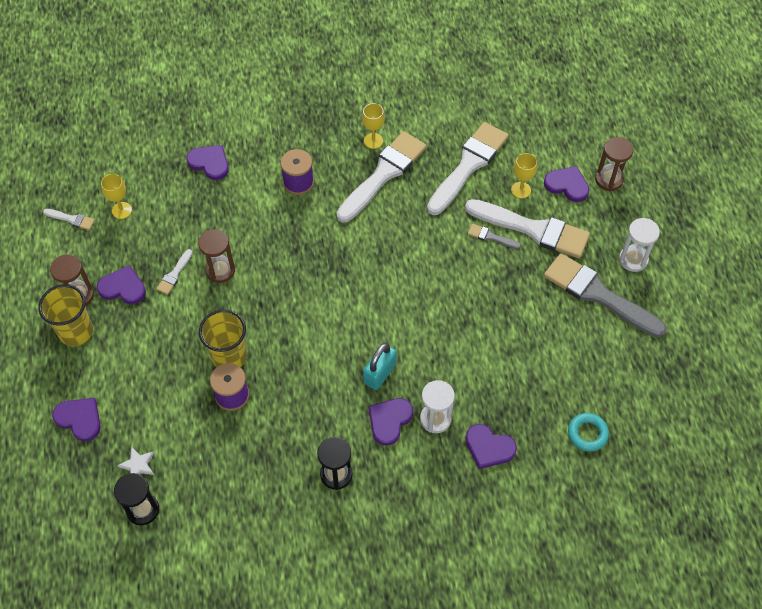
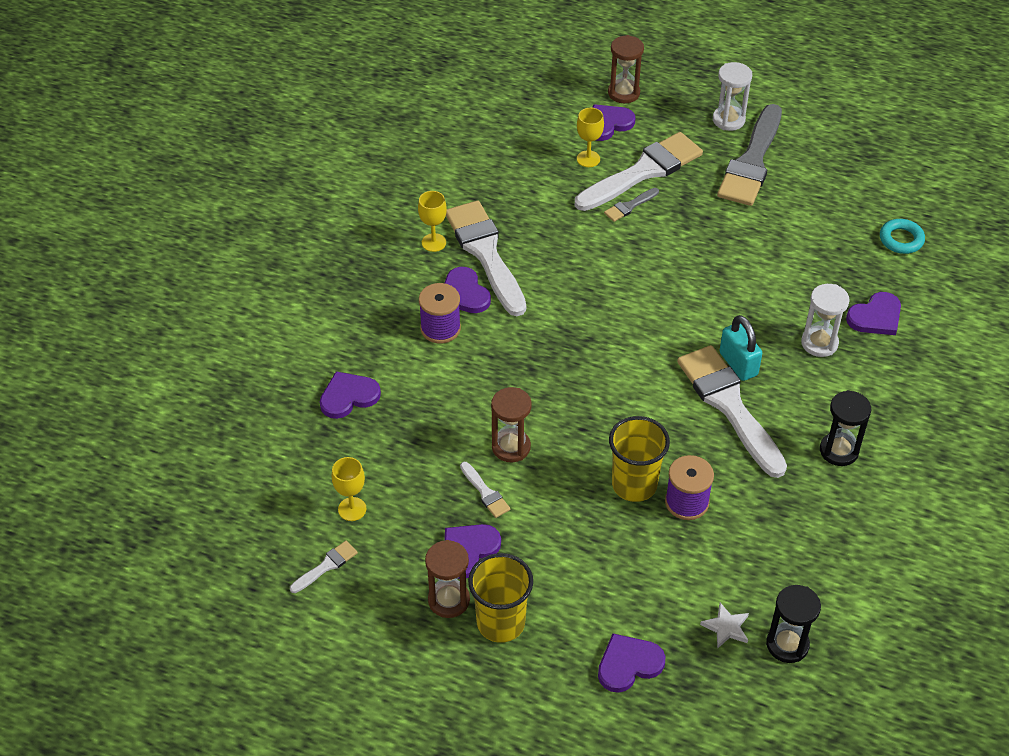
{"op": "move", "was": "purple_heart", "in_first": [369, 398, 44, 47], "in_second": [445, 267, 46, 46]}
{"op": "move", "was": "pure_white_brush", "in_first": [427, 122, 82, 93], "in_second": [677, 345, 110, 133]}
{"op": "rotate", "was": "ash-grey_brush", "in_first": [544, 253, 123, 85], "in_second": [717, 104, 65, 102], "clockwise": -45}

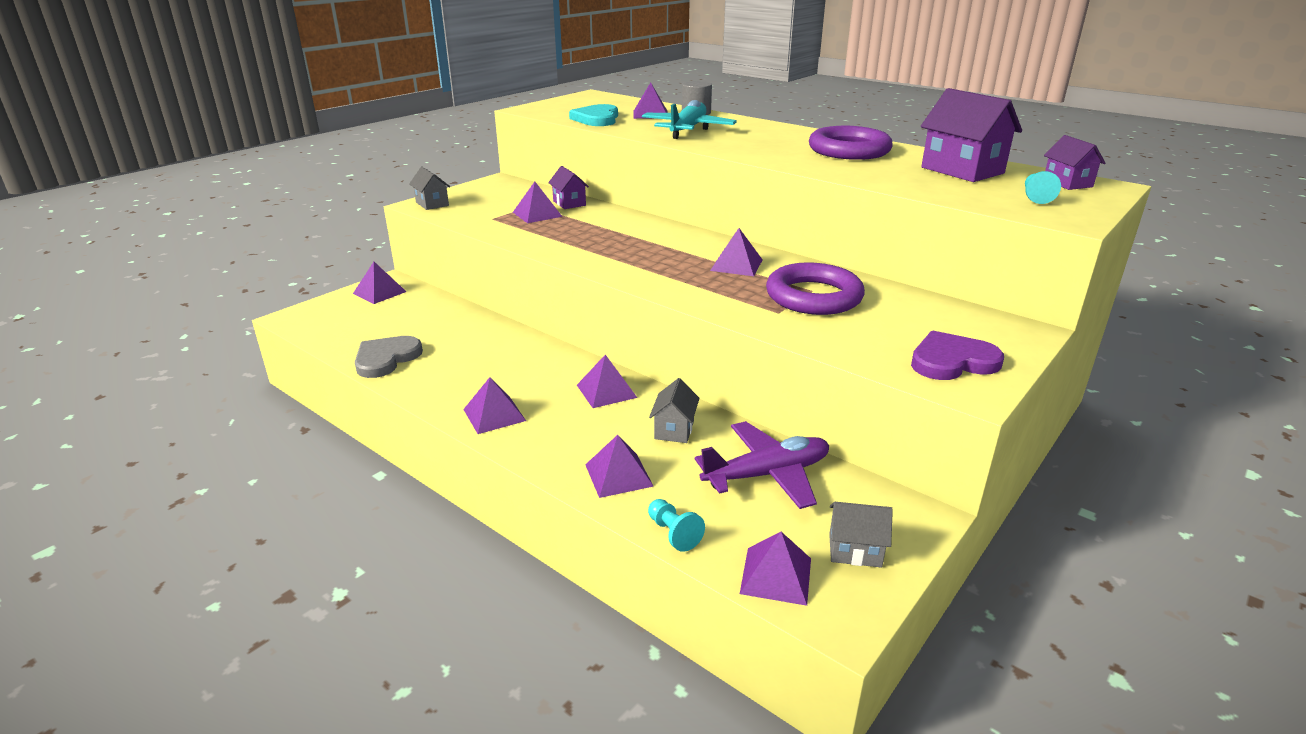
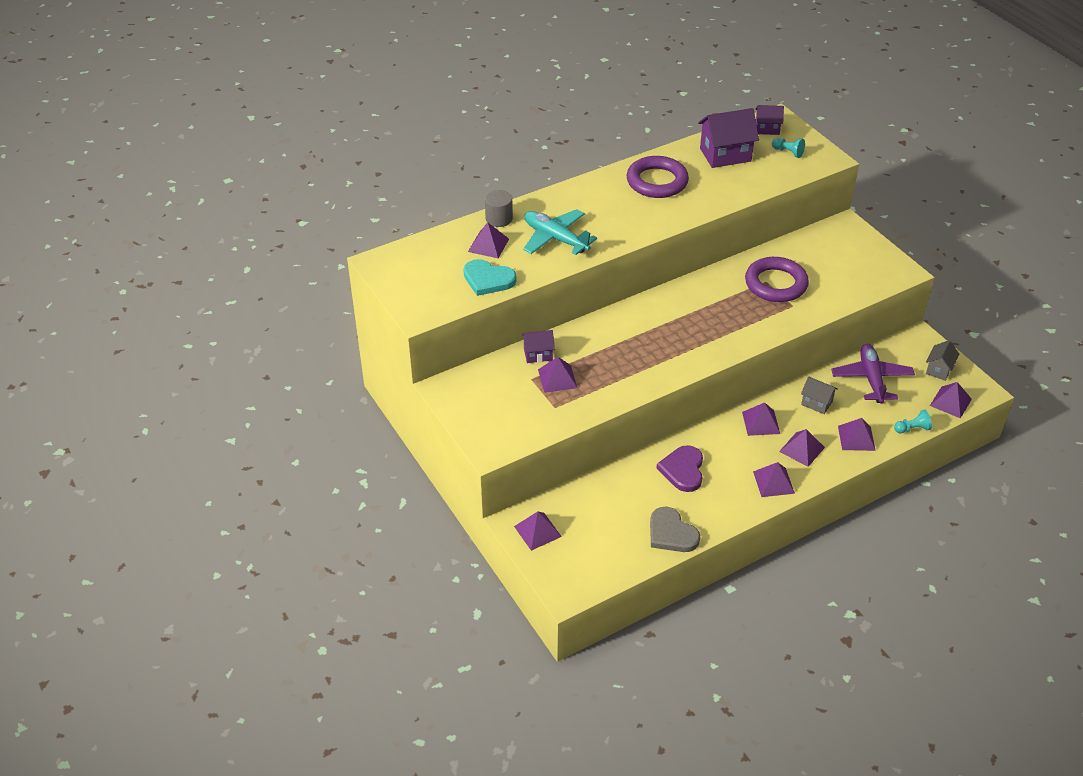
{"op": "delete", "was": "ash-grey_toy_house", "in_first": [409, 167, 41, 43]}
{"op": "move", "was": "purple_pyramid", "in_first": [710, 228, 53, 48], "in_second": [779, 429, 46, 38]}
{"op": "move", "was": "purple_heart", "in_first": [911, 331, 93, 49], "in_second": [657, 445, 46, 47]}

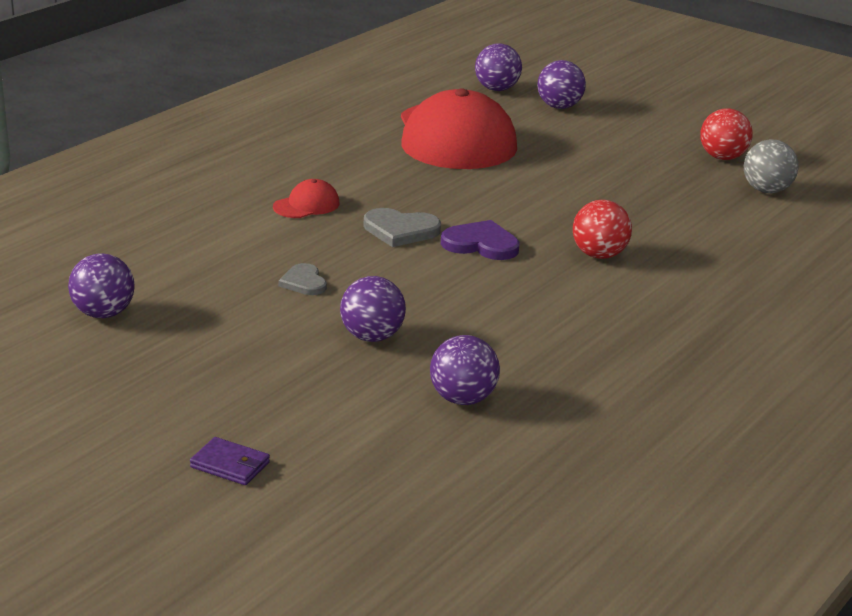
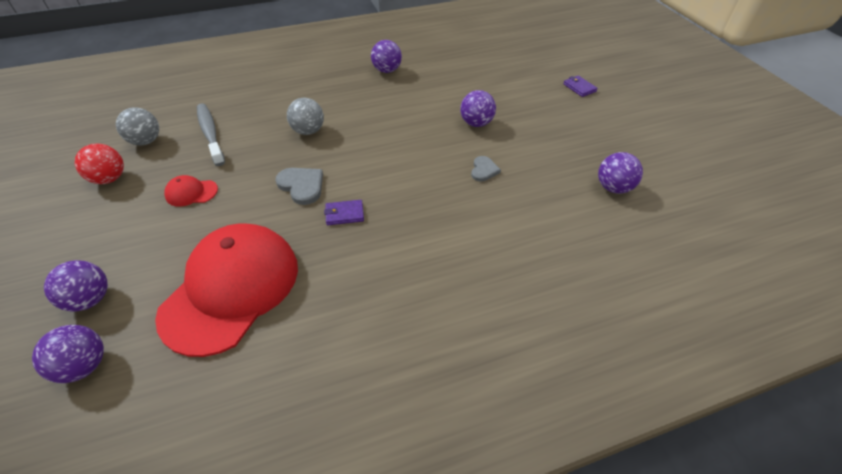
{"op": "move", "was": "crimson_baseball_cap", "in_first": [273, 179, 67, 39], "in_second": [164, 175, 54, 32]}
{"op": "move", "was": "ash-grey_heart", "in_first": [364, 208, 77, 39], "in_second": [275, 168, 48, 37]}
{"op": "move", "was": "purple_ball", "in_first": [430, 335, 70, 70], "in_second": [371, 40, 31, 33]}
{"op": "delete", "was": "purple_heart", "in_first": [441, 220, 79, 40]}
{"op": "recolor", "was": "crimson_ball", "now": "ash-grey_ball", "in_first": [573, 200, 59, 59], "in_second": [287, 98, 37, 37]}
{"op": "insert", "now": "ash-grey_dental_brush", "in_second": [197, 103, 28, 63]}
{"op": "insert", "now": "purple_billfold", "in_second": [324, 200, 40, 25]}

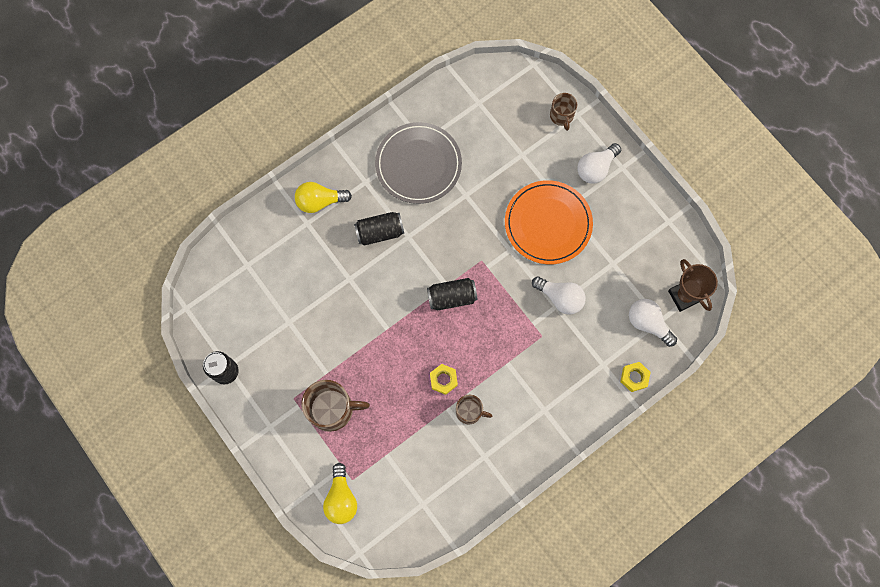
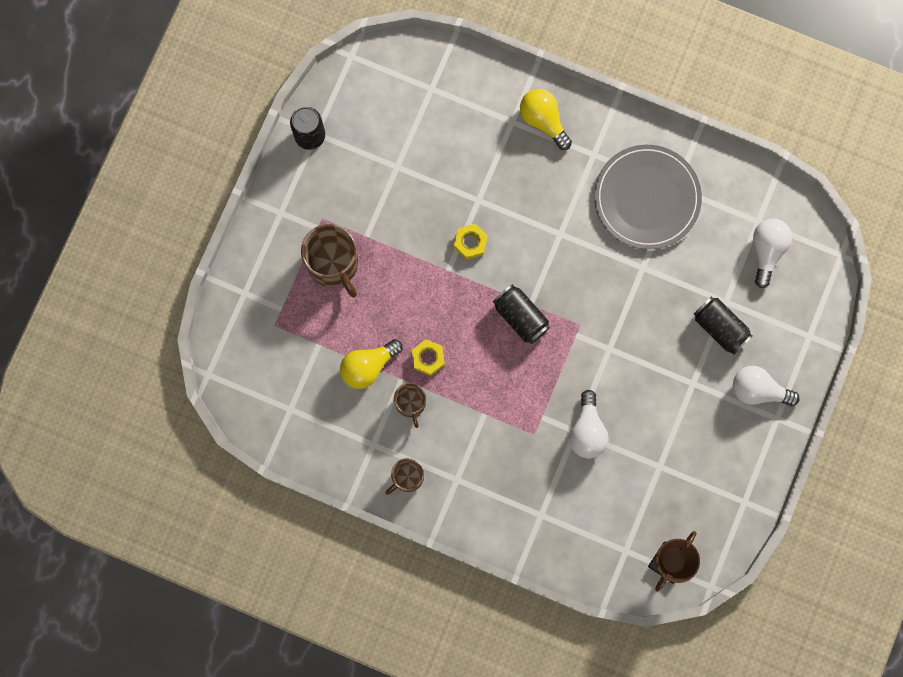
{"op": "move", "was": "golden_light_bulb", "in_first": [323, 463, 34, 61], "in_second": [340, 339, 63, 50]}
{"op": "move", "was": "jet-black_tin", "in_first": [354, 212, 50, 34], "in_second": [694, 296, 59, 59]}
{"op": "delete", "was": "orange-coloured_plate", "in_first": [505, 180, 88, 84]}
{"op": "move", "was": "brown_tea_mug", "in_first": [550, 93, 27, 38], "in_second": [385, 458, 39, 37]}
{"op": "move", "was": "golden_nut", "in_first": [620, 362, 31, 30], "in_second": [454, 224, 34, 36]}
{"op": "move", "was": "pure_white_light_bulb", "in_first": [629, 299, 48, 48], "in_second": [753, 219, 39, 69]}

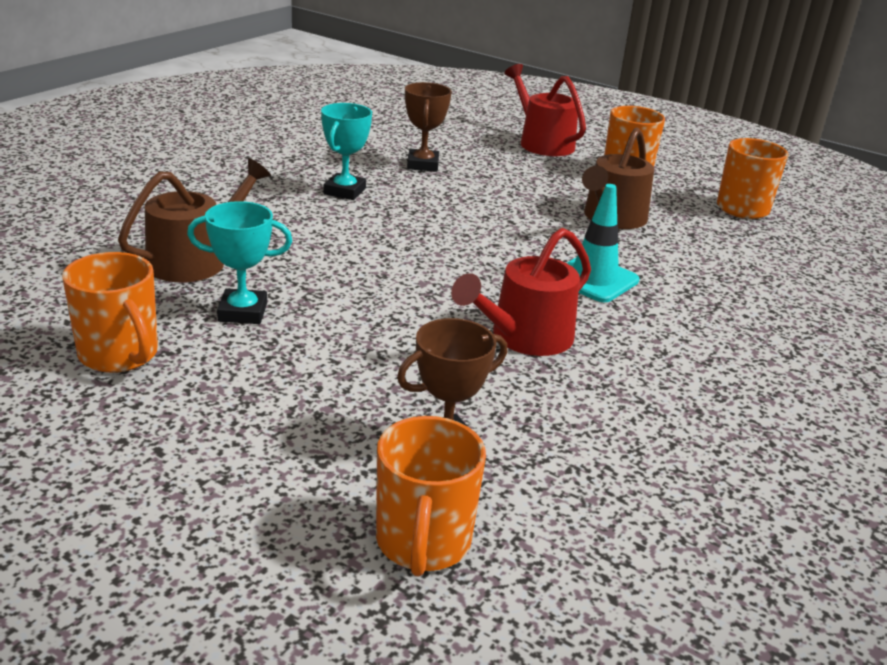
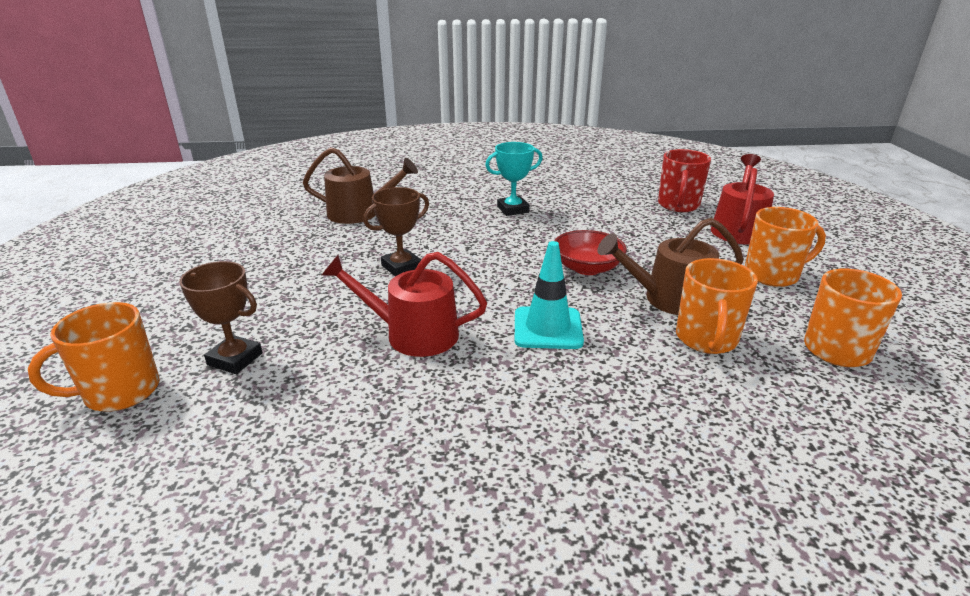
{"op": "move", "was": "orange-coloured_tea_mug", "in_first": [62, 252, 96, 121], "in_second": [676, 258, 82, 96]}
{"op": "delete", "was": "turquoise_trophy", "in_first": [187, 201, 105, 123]}
{"op": "move", "was": "brown_trophy", "in_first": [405, 82, 47, 90], "in_second": [363, 187, 66, 89]}
{"op": "insert", "now": "crimson_serving_bowl", "in_second": [554, 230, 73, 45]}
{"op": "insert", "now": "crimson_tea_mug", "in_second": [658, 149, 53, 63]}

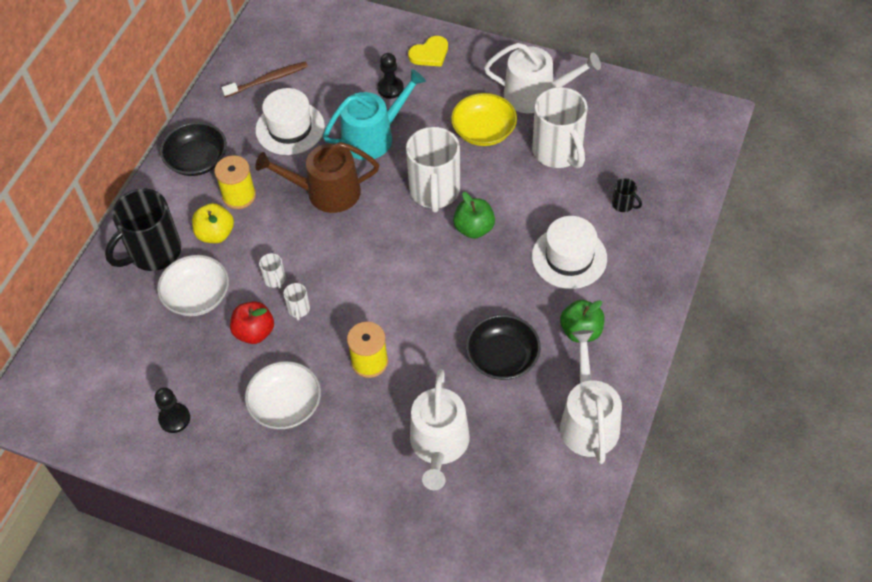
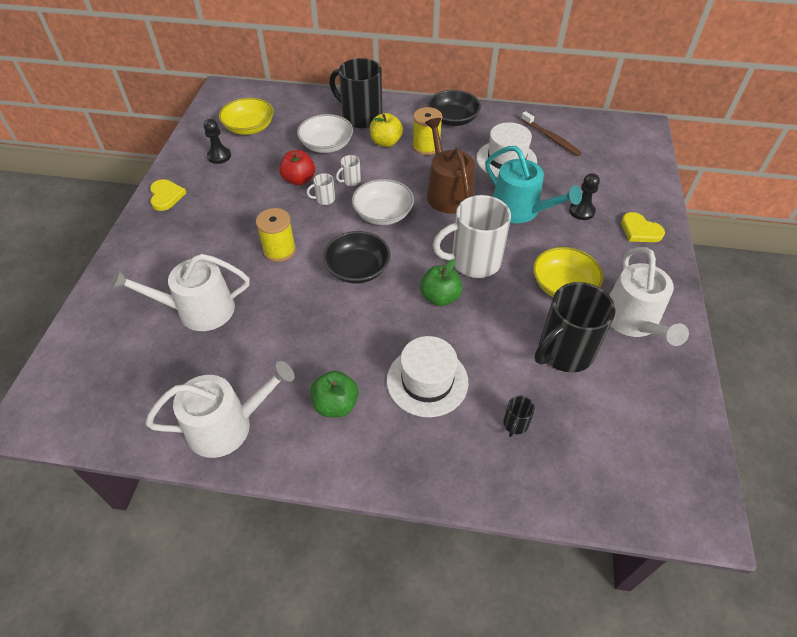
{"op": "move", "was": "pure_white_serving_bowl", "in_first": [245, 361, 76, 68], "in_second": [352, 179, 62, 46]}
{"op": "move", "was": "jet-black_serving_bowl", "in_first": [466, 314, 75, 66], "in_second": [323, 231, 68, 53]}
{"op": "recolor", "was": "pure_white_tea_mug", "now": "jet-black_tea_mug", "in_first": [532, 87, 56, 81], "in_second": [535, 282, 81, 90]}
{"op": "insert", "now": "golden_heart", "in_second": [150, 179, 36, 32]}
{"op": "insert", "now": "golden_serving_bowl", "in_second": [219, 98, 55, 37]}

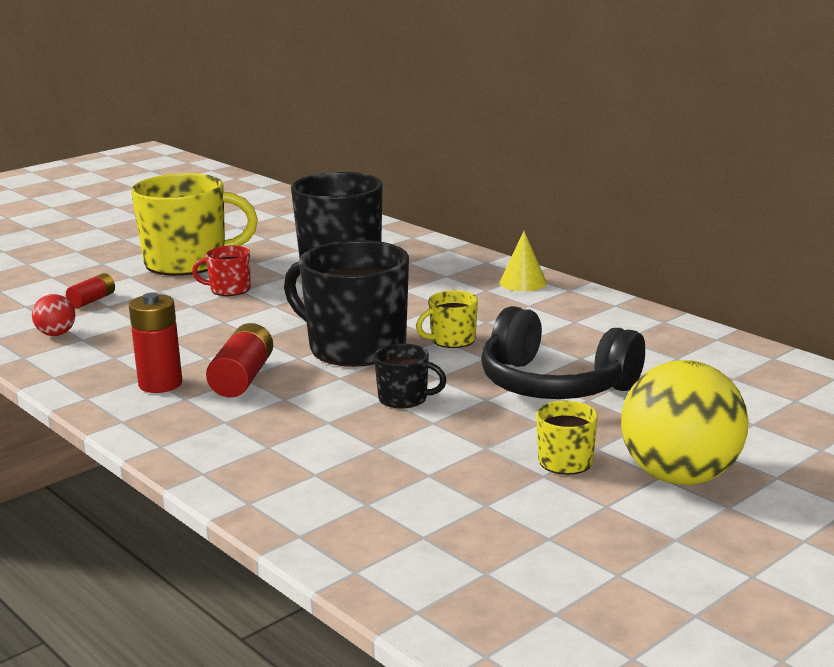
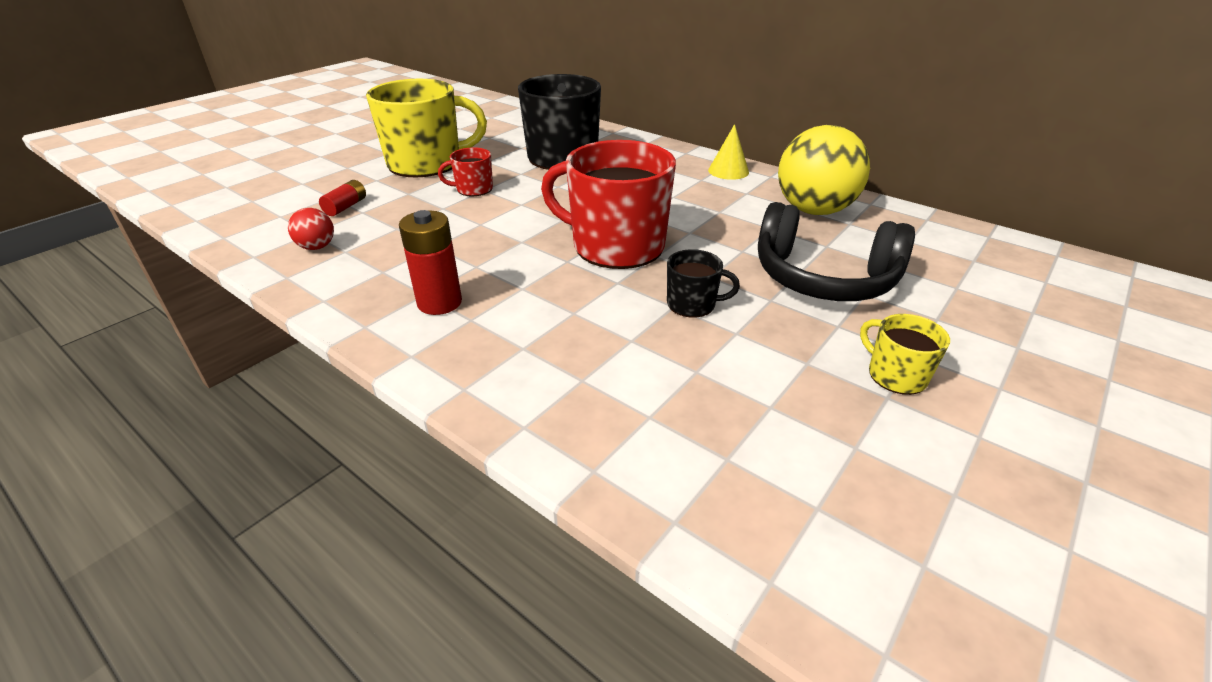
{"op": "delete", "was": "crimson_battery", "in_first": [206, 323, 67, 75]}
{"op": "recolor", "was": "jet-black_tea_mug", "now": "crimson_tea_mug", "in_first": [284, 240, 125, 127], "in_second": [541, 140, 135, 129]}
{"op": "delete", "was": "golden_tea_mug", "in_first": [416, 290, 62, 58]}
{"op": "move", "was": "golden_ball", "in_first": [621, 360, 128, 125], "in_second": [778, 125, 92, 90]}

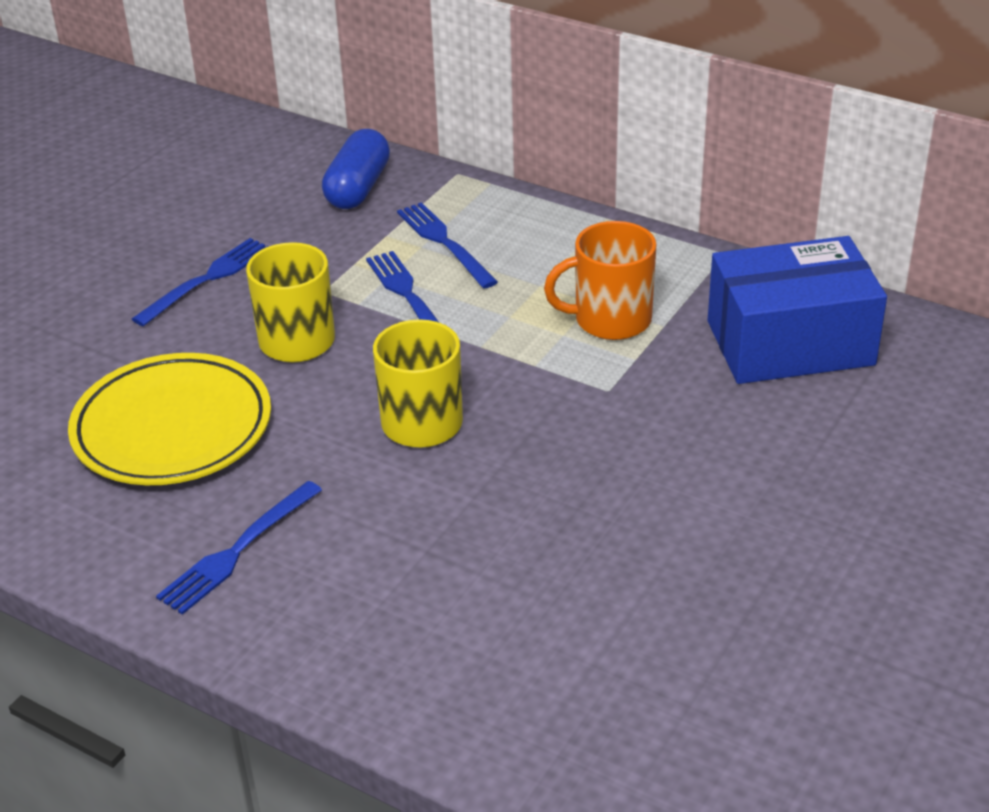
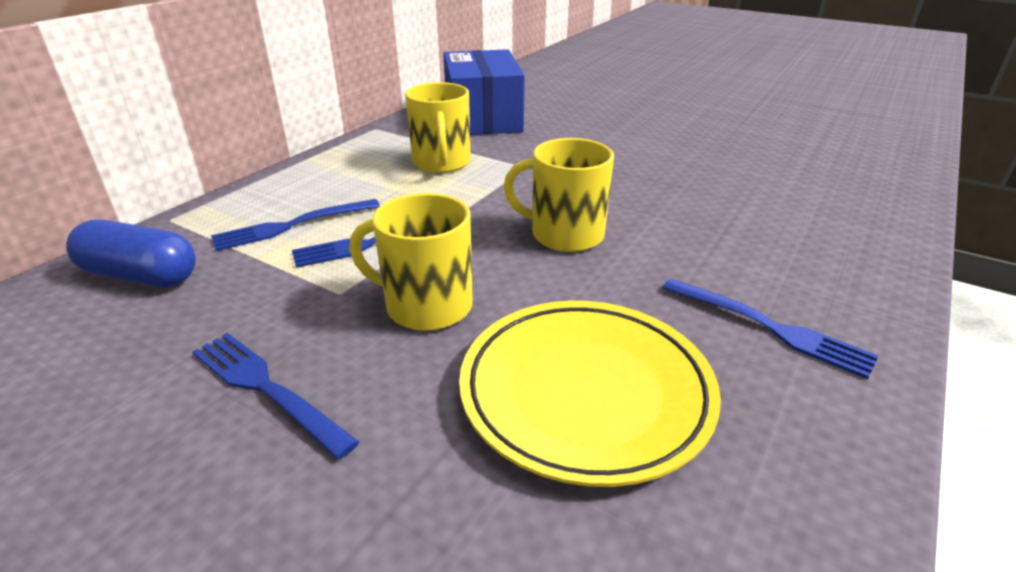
{"op": "recolor", "was": "orange-coloured_tea_mug", "now": "golden_tea_mug", "in_first": [544, 221, 113, 119], "in_second": [405, 82, 66, 91]}

